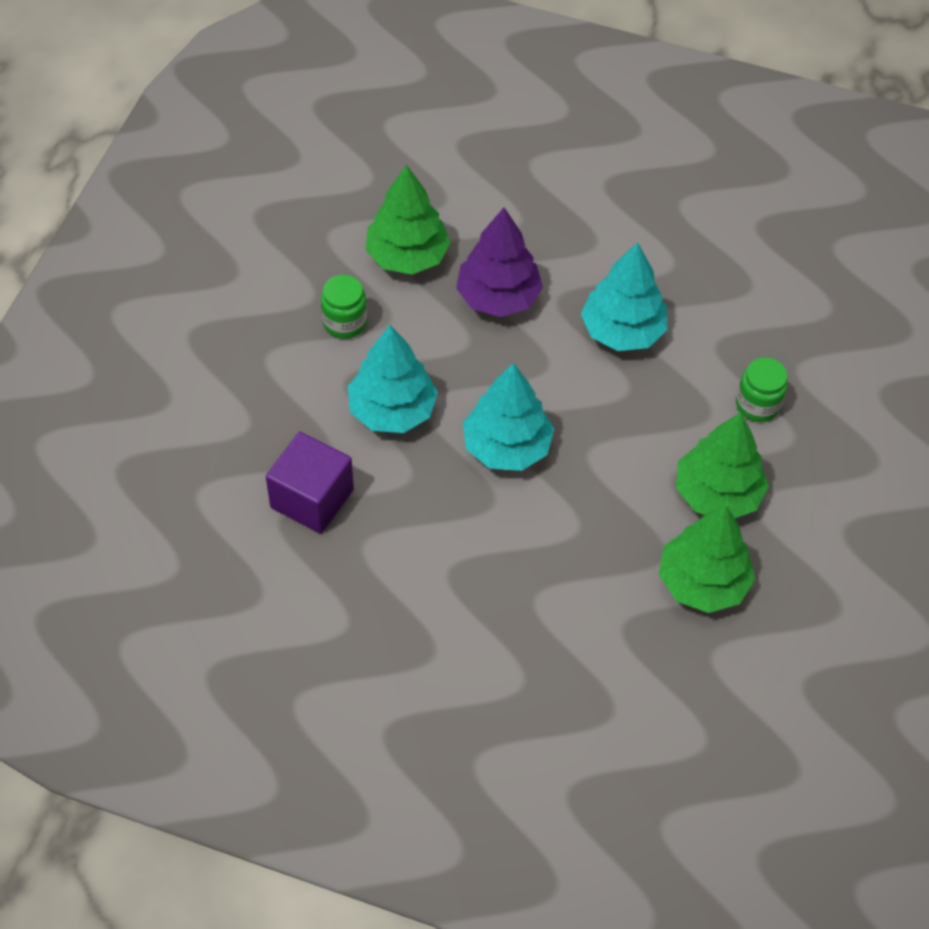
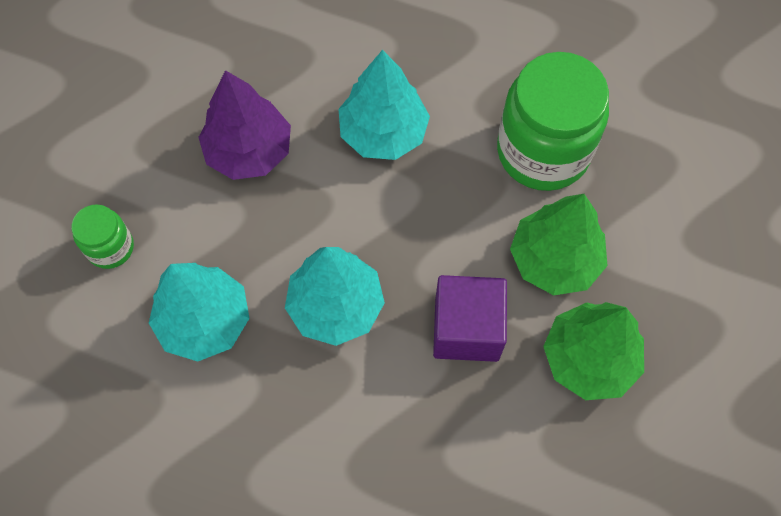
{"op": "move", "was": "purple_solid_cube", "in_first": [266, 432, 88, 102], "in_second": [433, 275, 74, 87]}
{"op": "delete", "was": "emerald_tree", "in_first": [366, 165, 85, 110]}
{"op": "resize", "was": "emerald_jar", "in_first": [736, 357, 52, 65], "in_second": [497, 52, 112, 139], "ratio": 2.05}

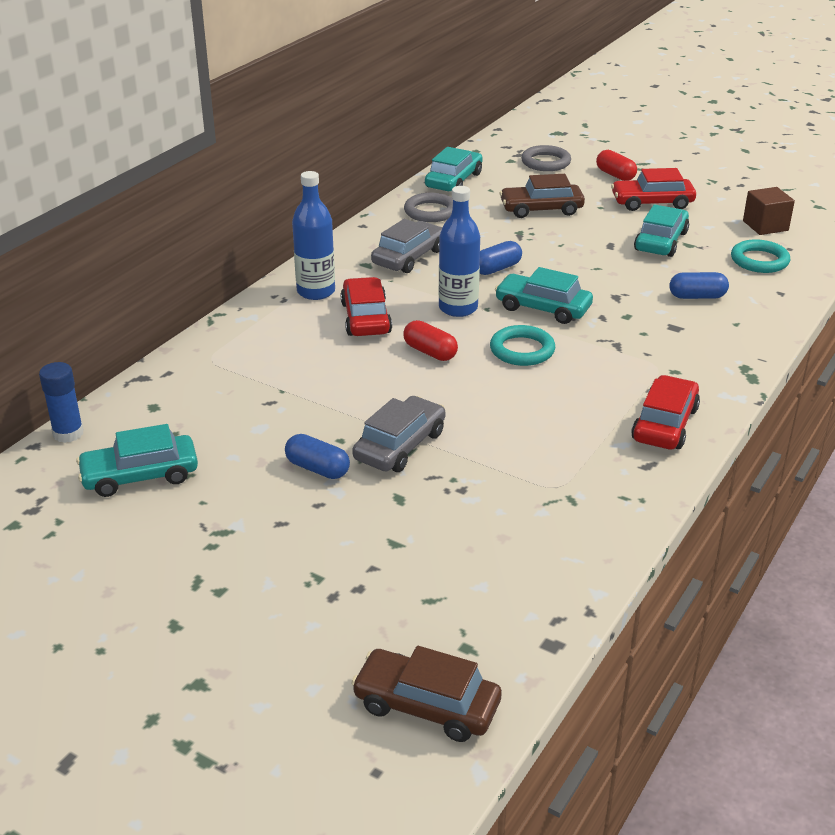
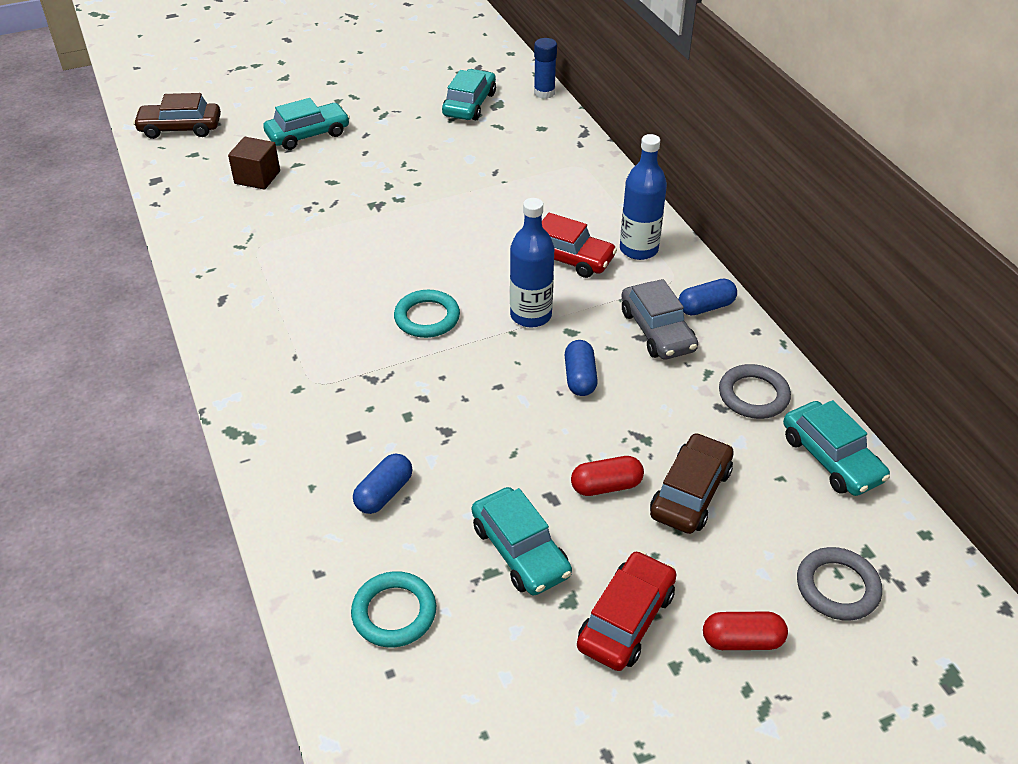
{"op": "move", "was": "royal_blue_pill", "in_first": [285, 434, 65, 45], "in_second": [678, 278, 59, 38]}
{"op": "rotate", "was": "brown_car", "in_first": [351, 646, 151, 96], "in_second": [133, 93, 88, 46], "clockwise": -150}
{"op": "delete", "was": "ash-grey_car", "in_first": [352, 396, 94, 76]}
{"op": "move", "was": "crimson_pill", "in_first": [403, 320, 55, 41], "in_second": [571, 456, 73, 40]}
{"op": "move", "was": "turquoise_car", "in_first": [495, 267, 98, 57], "in_second": [263, 98, 87, 52]}
{"op": "delete", "was": "crimson_car", "in_first": [631, 375, 69, 74]}
{"op": "move", "was": "brown_solid_cube", "in_first": [743, 187, 52, 48], "in_second": [228, 137, 52, 53]}

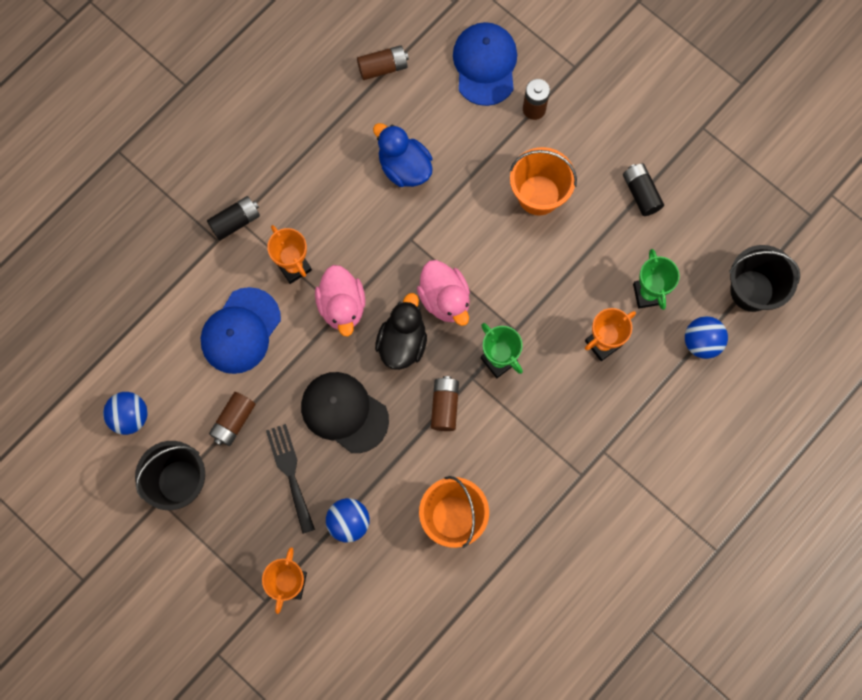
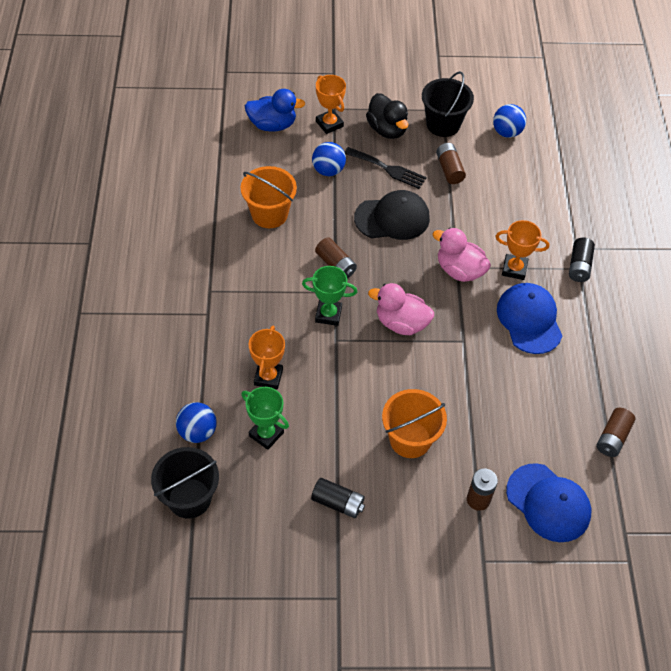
{"op": "move", "was": "royal_blue_baseball_cap", "in_first": [201, 287, 80, 87], "in_second": [497, 283, 65, 71]}
{"op": "move", "was": "royal_blue_toy_duck", "in_first": [373, 123, 60, 64], "in_second": [245, 89, 60, 43]}
{"op": "move", "was": "jet-black_toy_duck", "in_first": [375, 293, 52, 77], "in_second": [366, 93, 42, 46]}

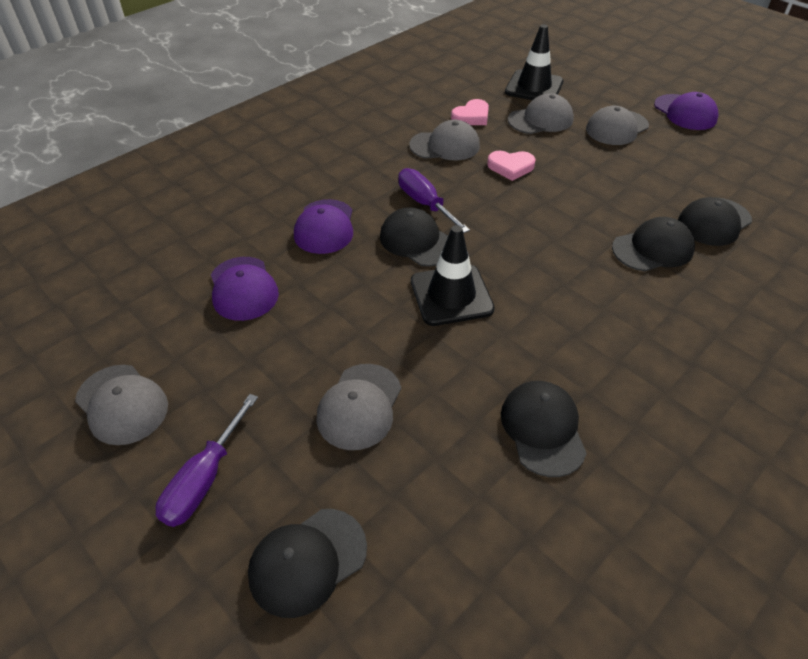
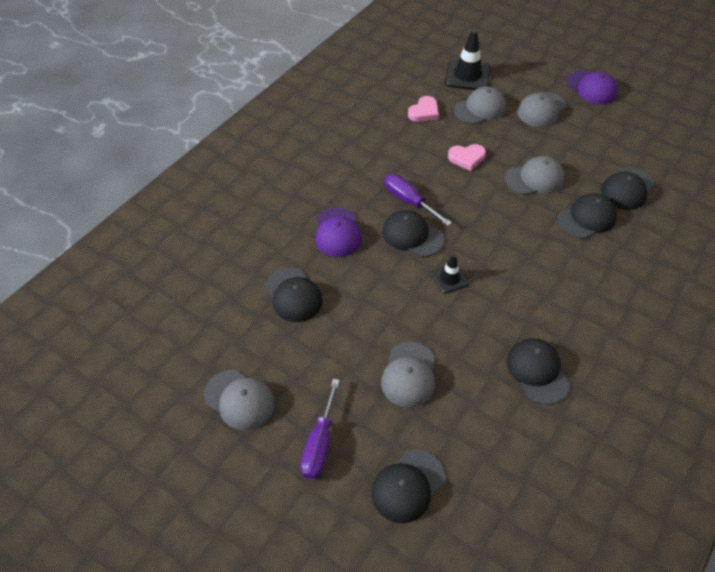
{"op": "recolor", "was": "purple_baseball_cap", "now": "jet-black_baseball_cap", "in_first": [211, 257, 68, 64], "in_second": [265, 268, 58, 54]}
{"op": "move", "was": "ash-grey_baseball_cap", "in_first": [409, 120, 71, 40], "in_second": [505, 156, 59, 39]}
{"op": "resize", "was": "jet-black_road_cone", "in_first": [411, 225, 84, 101], "in_second": [431, 254, 38, 40], "ratio": 0.57}

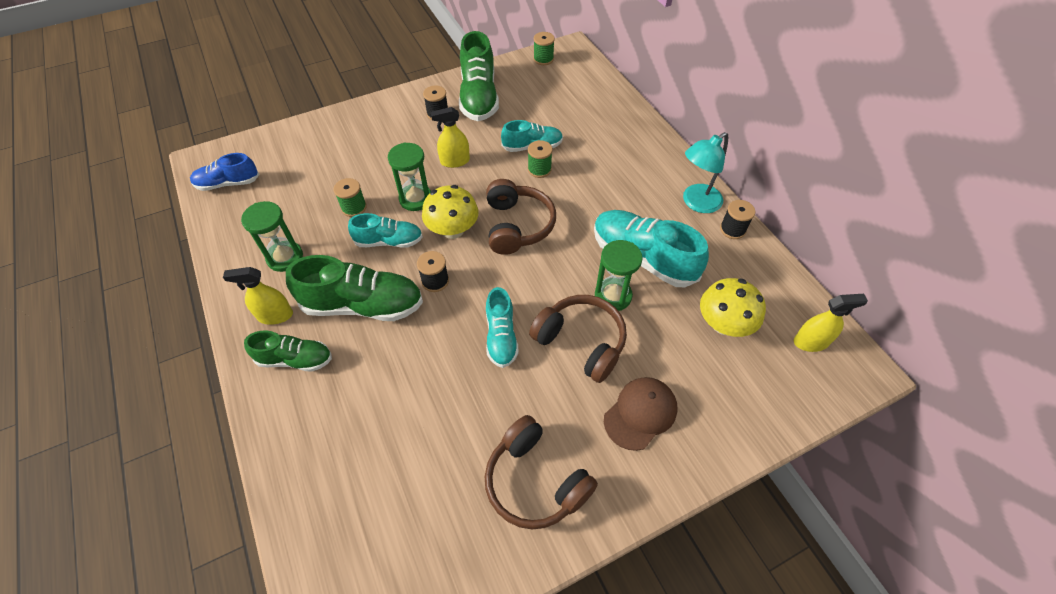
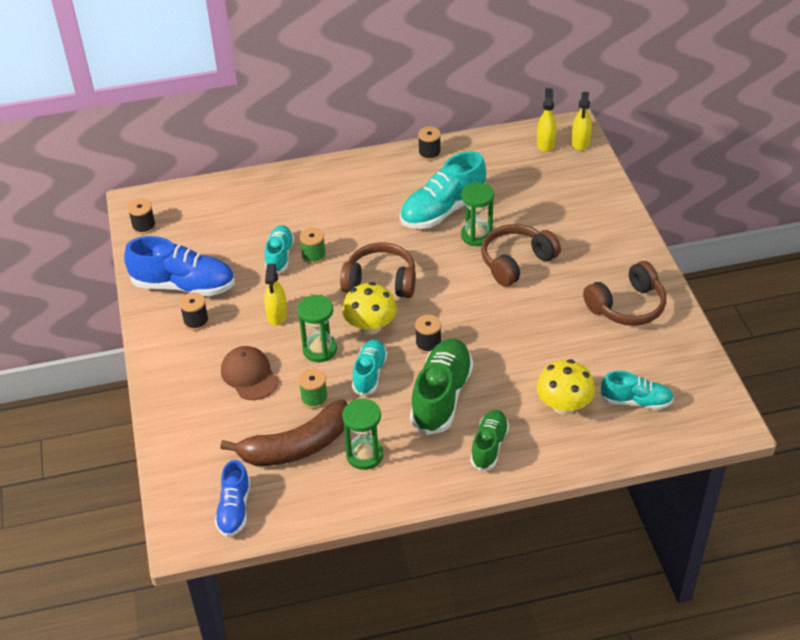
{"op": "move", "was": "golden_spray_cleaner", "in_first": [223, 267, 70, 58], "in_second": [572, 92, 20, 59]}
{"op": "recolor", "was": "emerald_lace-up_shoe", "now": "royal_blue_lace-up_shoe", "in_first": [459, 31, 40, 90], "in_second": [124, 236, 111, 60]}
{"op": "move", "was": "turquoise_lace-up_shoe", "in_first": [486, 287, 33, 81], "in_second": [600, 371, 74, 39]}
{"op": "recolor", "was": "emerald_bobbin", "now": "jet-black_bobbin", "in_first": [533, 32, 22, 33], "in_second": [128, 199, 28, 35]}
{"op": "move", "was": "brown_baseball_cap", "in_first": [604, 377, 73, 74], "in_second": [221, 346, 58, 54]}
{"op": "delete", "was": "turquoise_desk_lamp", "in_first": [683, 132, 45, 81]}
{"op": "move", "was": "golden_fungus", "in_first": [700, 278, 66, 59], "in_second": [537, 359, 58, 56]}
{"op": "insert", "now": "brown_banana_fruit", "in_second": [220, 399, 127, 67]}

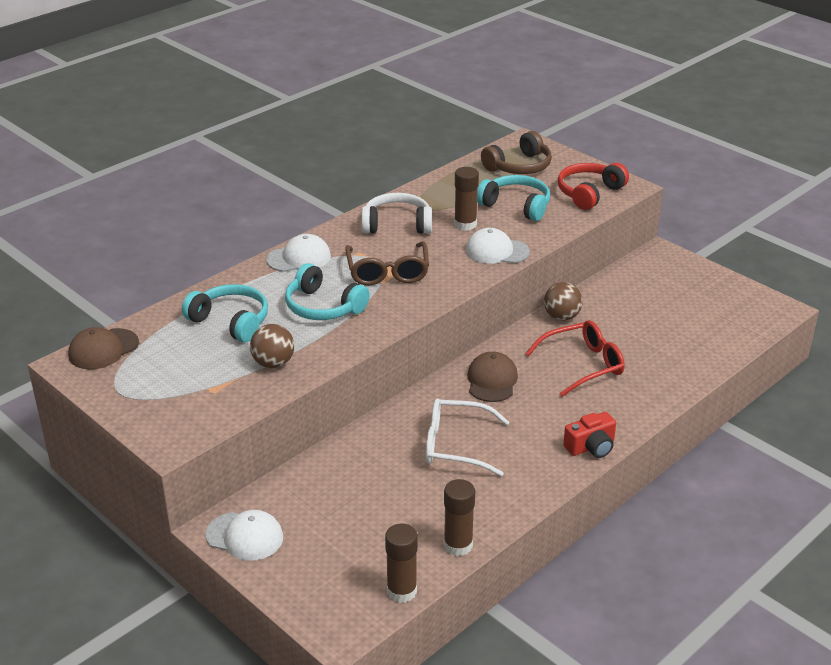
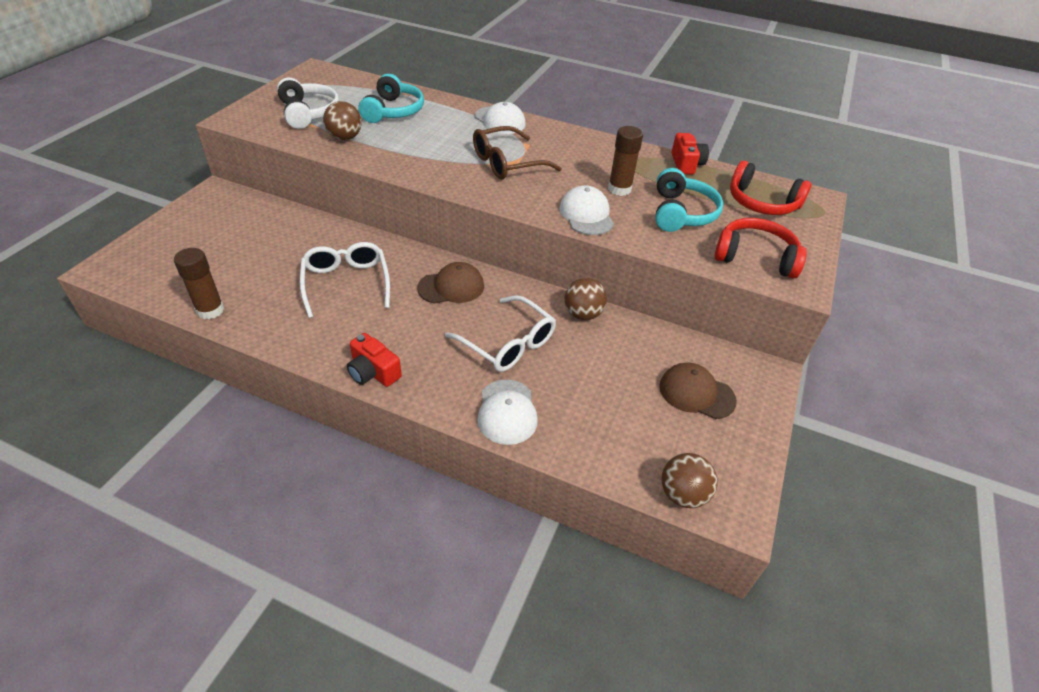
{"op": "move", "was": "brown_baseball_cap", "in_first": [68, 327, 71, 42], "in_second": [659, 362, 78, 57]}
{"op": "move", "was": "pure_white_baseball_cap", "in_first": [205, 510, 78, 51], "in_second": [477, 380, 61, 65]}
{"op": "delete", "was": "turquoise_headphones", "in_first": [285, 263, 85, 57]}
{"op": "move", "was": "pure_white_headphones", "in_first": [361, 193, 71, 41], "in_second": [277, 78, 62, 51]}
{"op": "delete", "was": "brown_glue", "in_first": [385, 524, 33, 79]}
{"op": "recolor", "was": "brown_headphones", "now": "crimson_headphones", "in_first": [481, 131, 71, 43], "in_second": [730, 161, 82, 54]}
{"op": "recolor", "was": "crimson_spectacles", "now": "pure_white_spectacles", "in_first": [525, 320, 100, 77], "in_second": [445, 295, 111, 77]}
{"op": "insert", "now": "brown_ball", "in_second": [662, 453, 56, 55]}
{"op": "insert", "now": "crimson_camera", "in_second": [672, 133, 37, 42]}

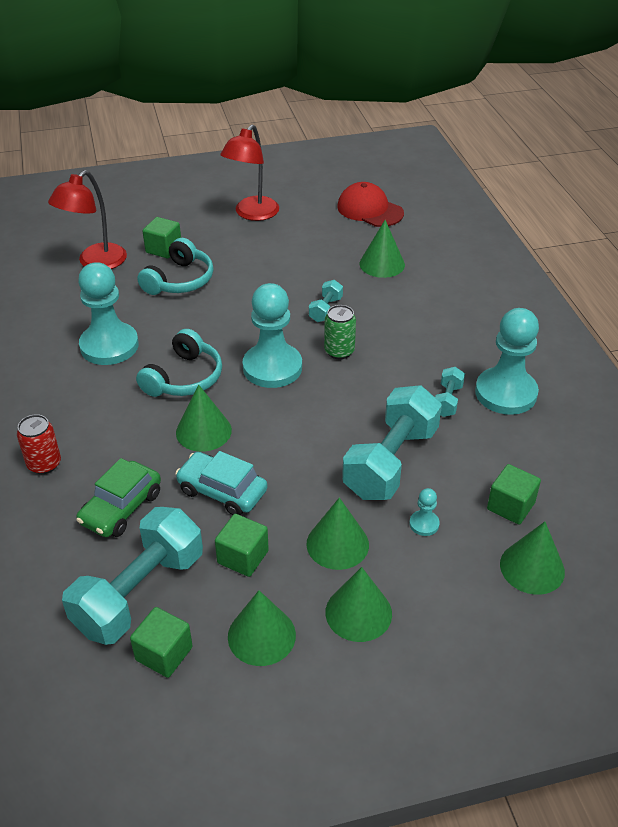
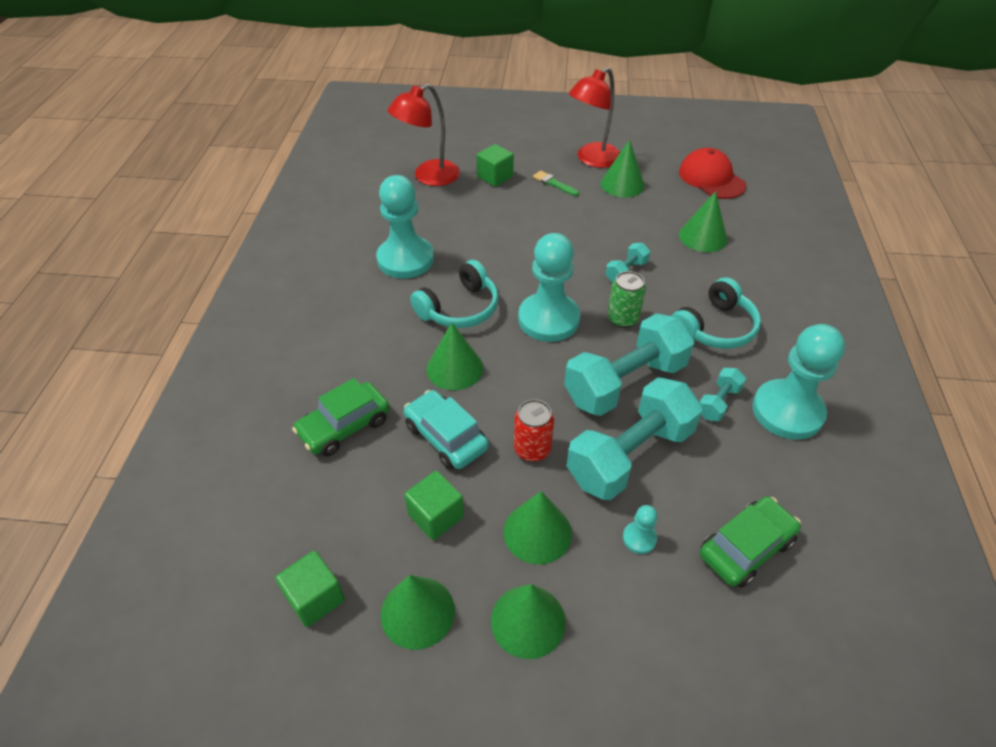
{"op": "move", "was": "crimson_tin", "in_first": [17, 414, 44, 60], "in_second": [514, 399, 40, 63]}
{"op": "move", "was": "turquoise_free_weight", "in_first": [62, 507, 141, 138], "in_second": [564, 313, 131, 103]}
{"op": "move", "was": "turquoise_headphones", "in_first": [137, 238, 76, 57], "in_second": [671, 277, 90, 72]}
{"op": "replace", "was": "emerald_solid_cube", "now": "emerald_car", "in_first": [487, 464, 54, 61], "in_second": [700, 496, 101, 92]}
{"op": "move", "was": "emerald_solid_cone", "in_first": [500, 522, 65, 73], "in_second": [601, 139, 44, 59]}
{"op": "insert", "now": "emerald_brush", "in_second": [533, 171, 46, 25]}

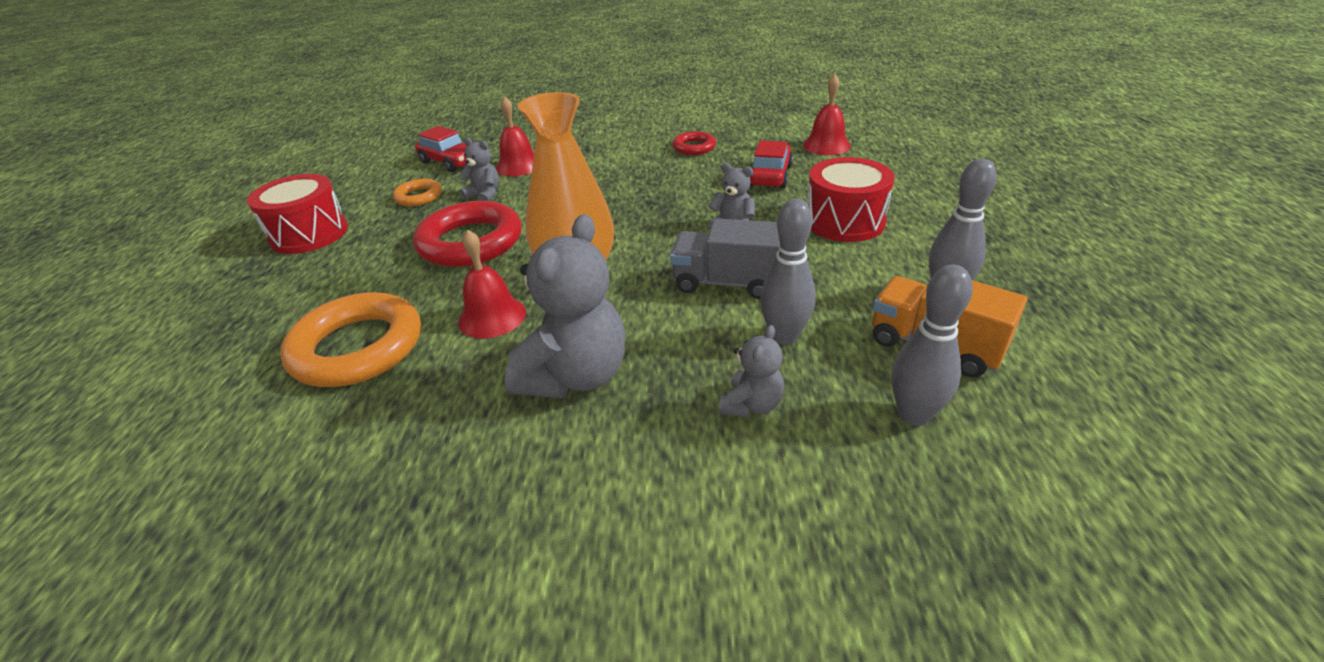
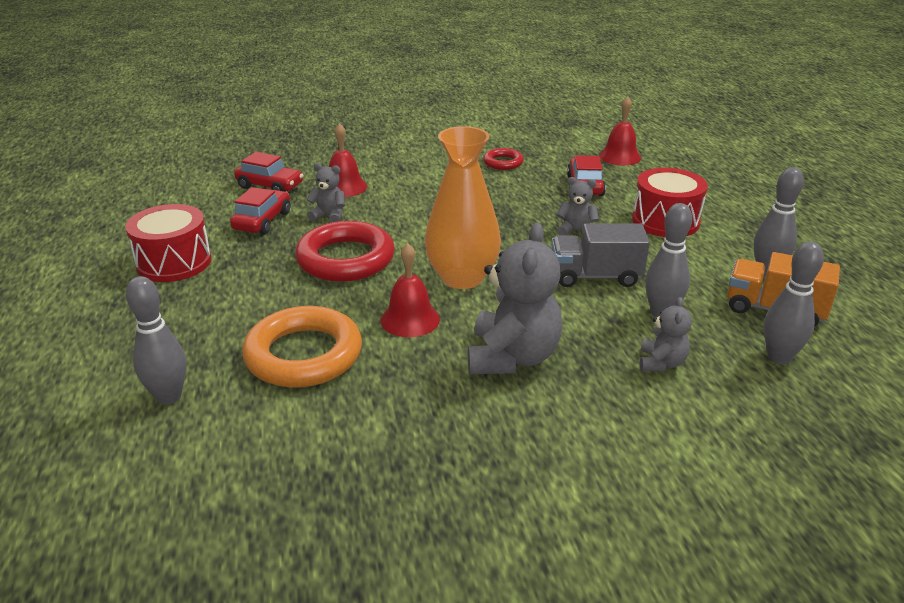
{"op": "replace", "was": "orange-coloured_hoop", "now": "crimson_car", "in_first": [393, 179, 49, 27], "in_second": [230, 187, 60, 48]}
{"op": "insert", "now": "ash-grey_skittle", "in_second": [126, 276, 60, 129]}

